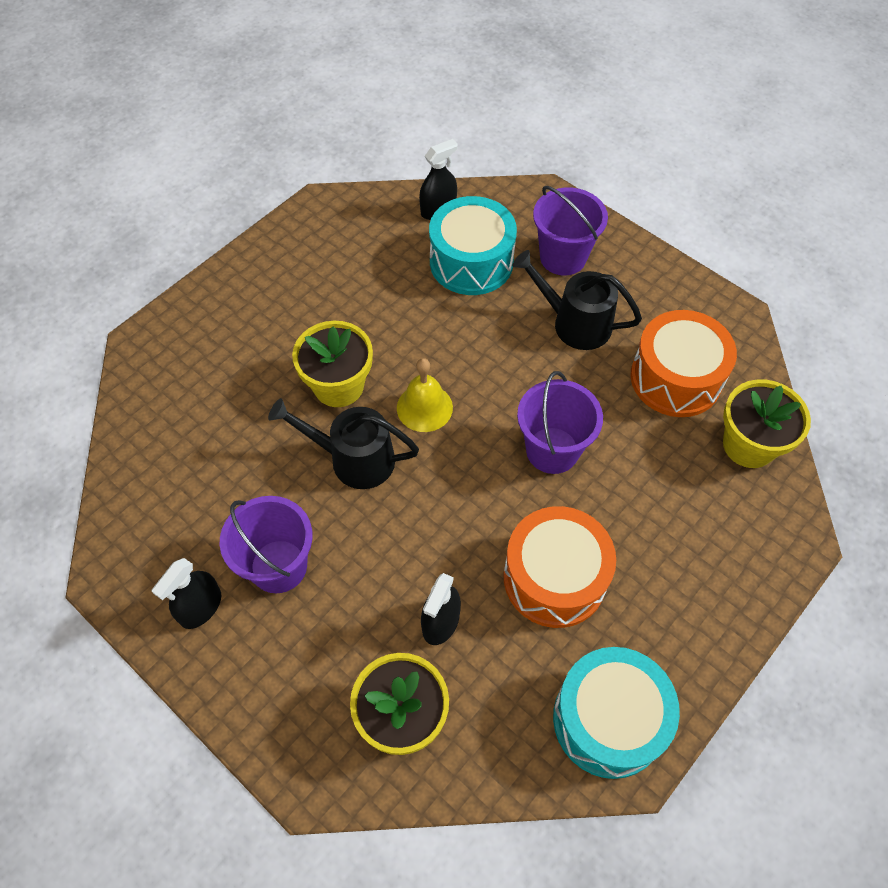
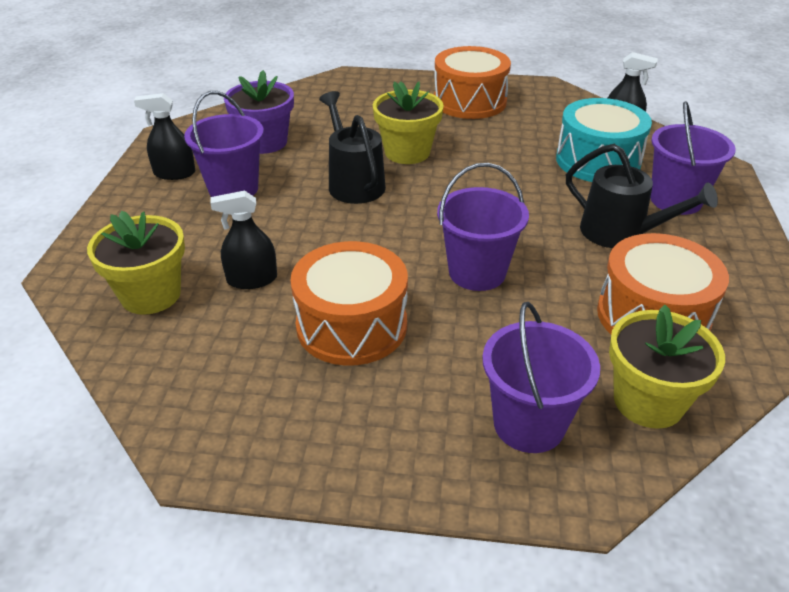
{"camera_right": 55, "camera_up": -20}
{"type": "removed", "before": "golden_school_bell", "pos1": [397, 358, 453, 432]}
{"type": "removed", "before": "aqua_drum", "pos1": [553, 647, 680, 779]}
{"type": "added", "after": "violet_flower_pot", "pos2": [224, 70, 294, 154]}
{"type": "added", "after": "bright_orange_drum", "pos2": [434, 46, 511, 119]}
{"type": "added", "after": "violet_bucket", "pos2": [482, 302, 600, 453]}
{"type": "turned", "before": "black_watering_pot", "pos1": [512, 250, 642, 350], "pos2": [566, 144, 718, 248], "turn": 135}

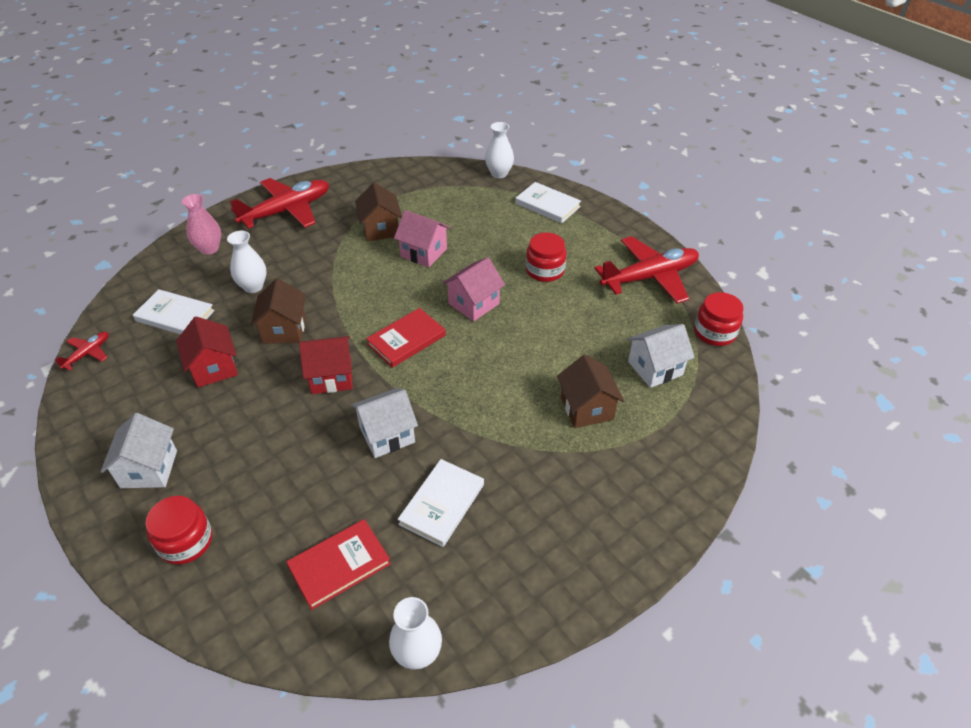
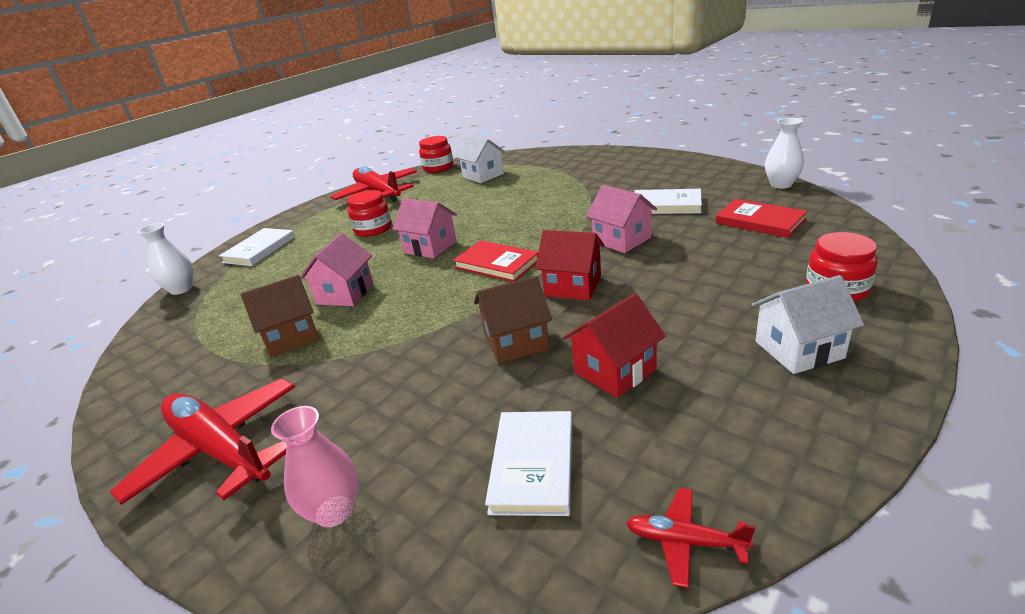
{"camera_right": -100, "camera_up": -15}
{"type": "removed", "before": "snow-white_flower_vase", "pos1": [227, 231, 267, 293]}
{"type": "removed", "before": "russet_toy_house", "pos1": [557, 355, 624, 428]}
{"type": "recoloured", "before": "snow-white_toy_house", "after": "rosy_toy_house", "pos1": [351, 388, 418, 458], "pos2": [586, 185, 657, 253]}
{"type": "turned", "before": "red_toy_house", "pos1": [299, 336, 353, 394], "pos2": [536, 230, 604, 300], "turn": -45}

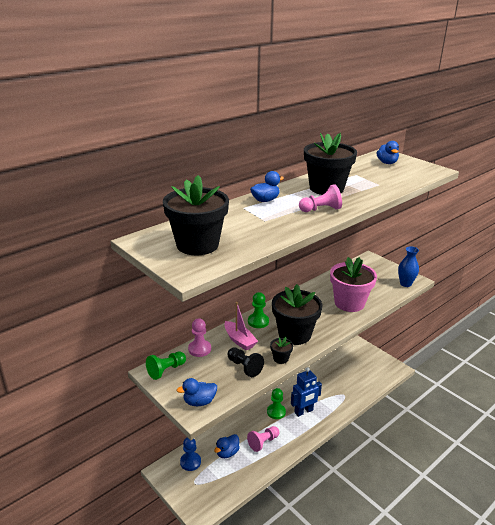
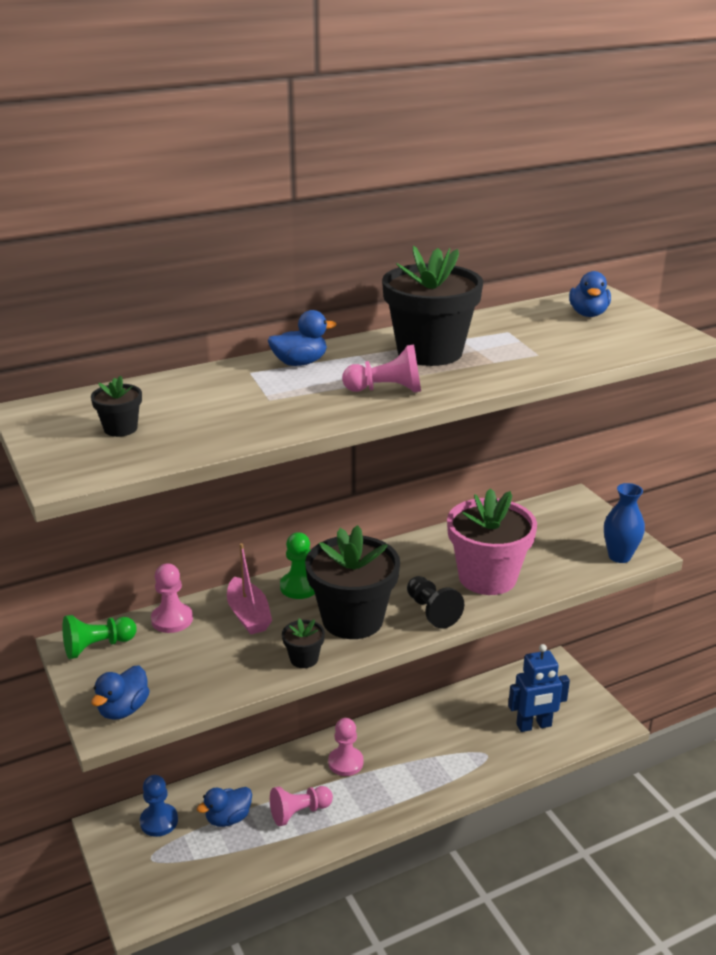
{"camera_right": 15, "camera_up": 0}
{"type": "moved", "before": "black_game_pawn", "pos1": [228, 348, 264, 377], "pos2": [407, 576, 464, 629]}
{"type": "moved", "before": "cobalt_robot", "pos1": [291, 367, 322, 417], "pos2": [508, 644, 570, 732]}
{"type": "recoloured", "before": "emerald_game_pawn", "after": "rosy_game_pawn", "pos1": [267, 388, 286, 419], "pos2": [328, 718, 364, 776]}
{"type": "turned", "before": "cobalt_toy_duck", "pos1": [177, 378, 217, 406], "pos2": [91, 666, 150, 720], "turn": -60}
{"type": "resized", "before": "black_flower_pot", "pos1": [163, 175, 229, 255], "pos2": [91, 375, 142, 437], "scale": 0.44}

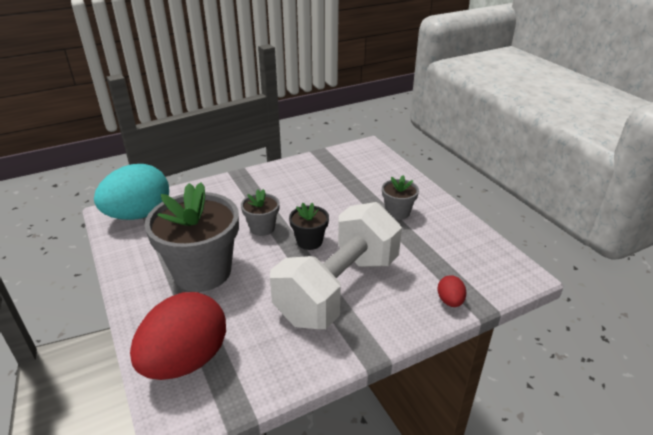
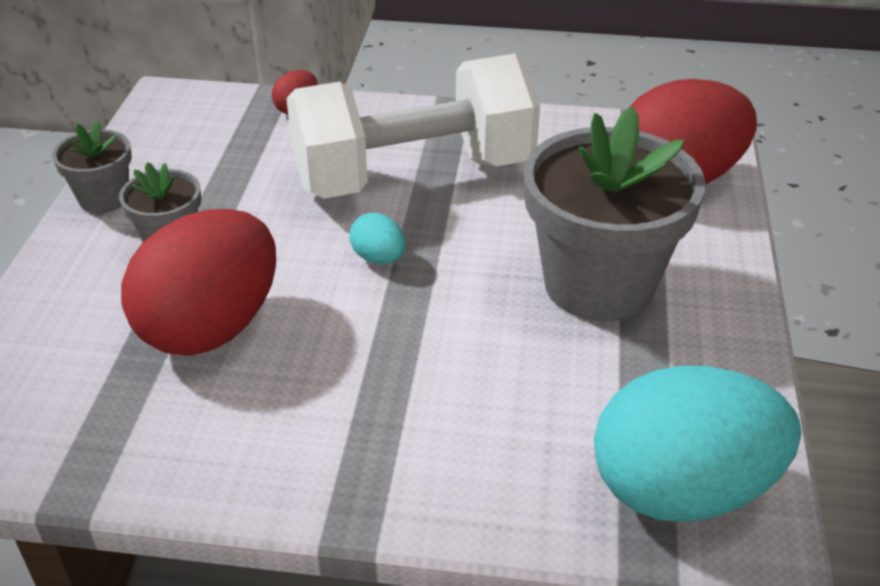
{"camera_right": -145, "camera_up": 5}
{"type": "added", "after": "red_toy_egg", "pos2": [121, 209, 276, 356]}
{"type": "moved", "before": "gray_flower_pot", "pos1": [241, 189, 280, 236], "pos2": [52, 121, 132, 214]}
{"type": "replaced", "before": "black_flower_pot", "after": "aqua_toy_egg", "pos1": [289, 202, 329, 250], "pos2": [349, 213, 406, 264]}

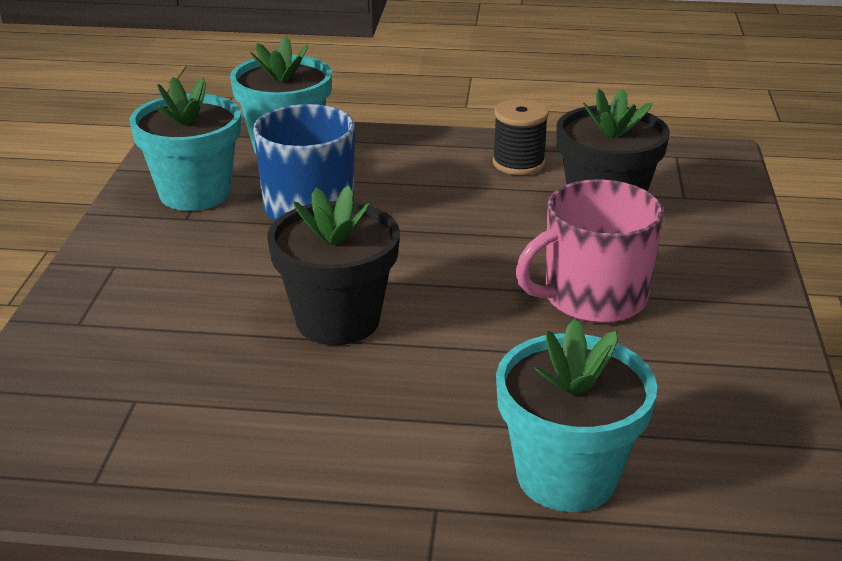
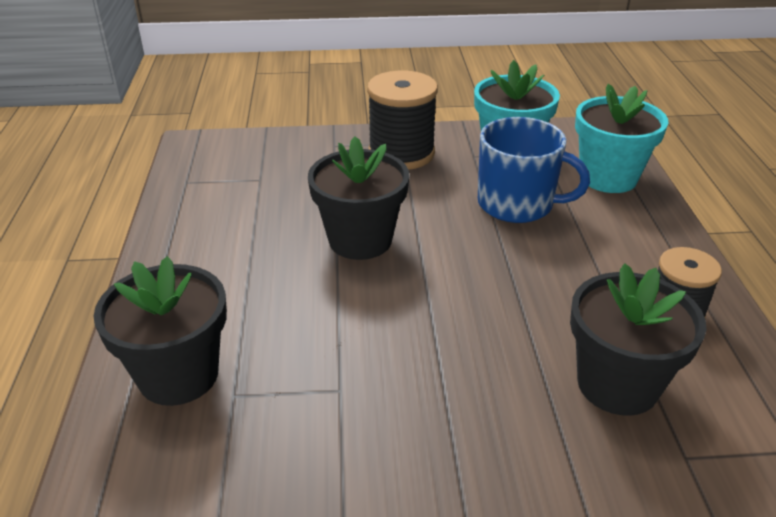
{"camera_right": 80, "camera_up": 5}
{"type": "removed", "before": "rosy_mug", "pos1": [515, 179, 664, 323]}
{"type": "added", "after": "black_reel_of_thread", "pos2": [367, 71, 438, 170]}
{"type": "recoloured", "before": "aqua_flower_pot", "after": "black_flower_pot", "pos1": [496, 319, 657, 512], "pos2": [94, 256, 227, 406]}

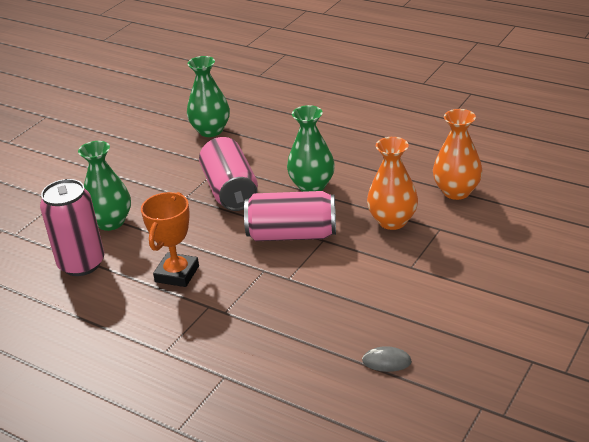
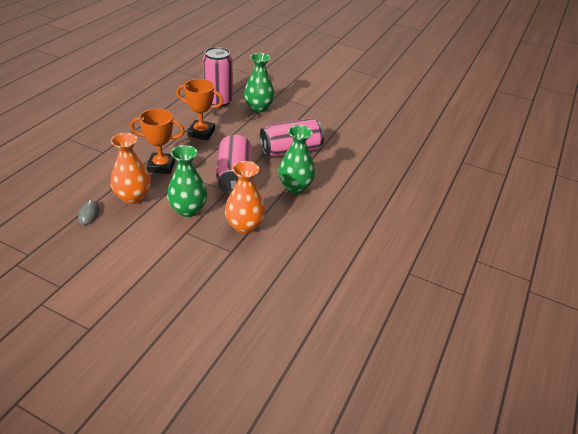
{"camera_right": 80, "camera_up": 5}
{"type": "added", "after": "bright_orange_trophy", "pos2": [130, 109, 185, 174]}
{"type": "moved", "before": "emerald_flower_vase", "pos1": [187, 56, 230, 137], "pos2": [167, 145, 207, 217]}
{"type": "moved", "before": "bright_orange_flower_vase", "pos1": [433, 109, 483, 200], "pos2": [111, 133, 151, 204]}

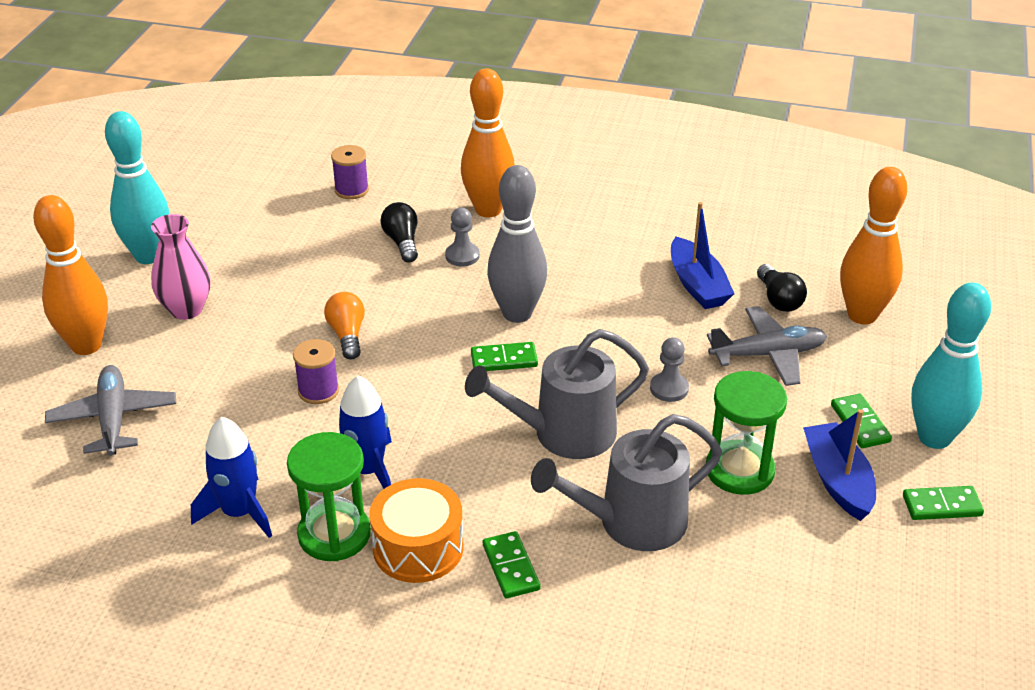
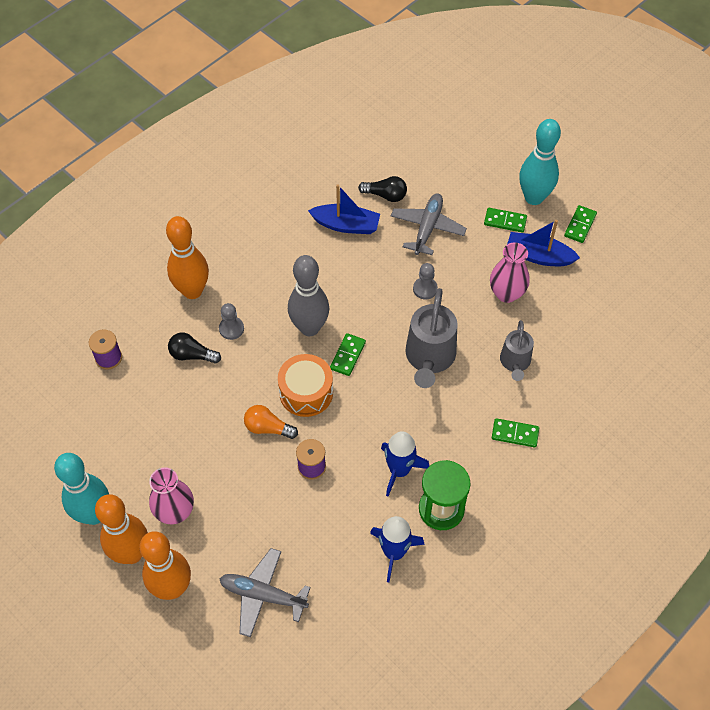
{"camera_right": -60, "camera_up": 20}
{"type": "moved", "before": "bright_orange_drum", "pos1": [369, 478, 464, 583], "pos2": [278, 354, 333, 417]}
{"type": "moved", "before": "bright_orange_bowling_pin", "pos1": [840, 167, 907, 324], "pos2": [95, 494, 148, 564]}
{"type": "replaced", "before": "emerald_sandglass", "after": "rosy_flower_vase", "pos1": [706, 371, 787, 495], "pos2": [490, 243, 530, 303]}
{"type": "resized", "before": "gray_watering_pot", "pos1": [531, 414, 722, 551], "pos2": [500, 320, 534, 381], "scale": 0.61}

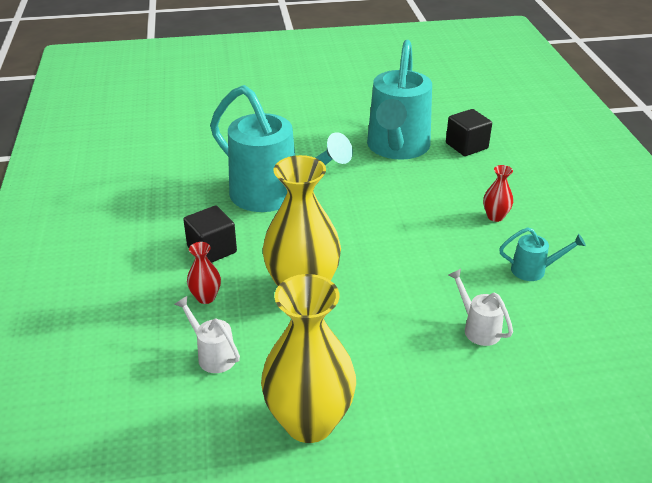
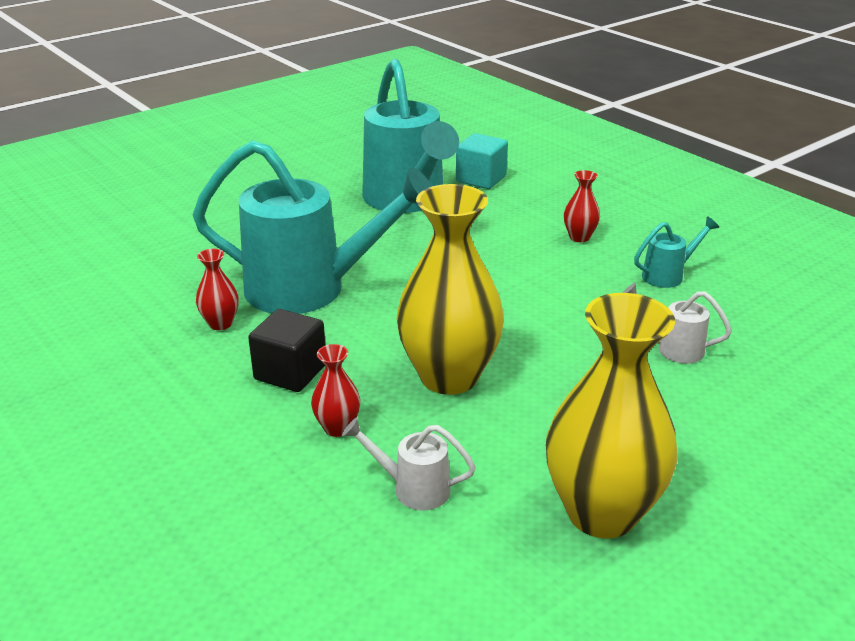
{"camera_right": -30, "camera_up": -5}
{"type": "added", "after": "red_flower_vase", "pos2": [196, 249, 238, 330]}
{"type": "recoloured", "before": "black_cube", "after": "aqua_cube", "pos1": [446, 109, 492, 156], "pos2": [456, 133, 508, 189]}

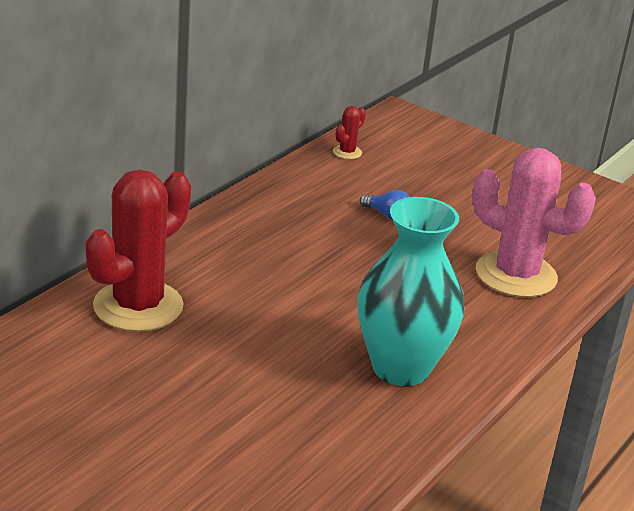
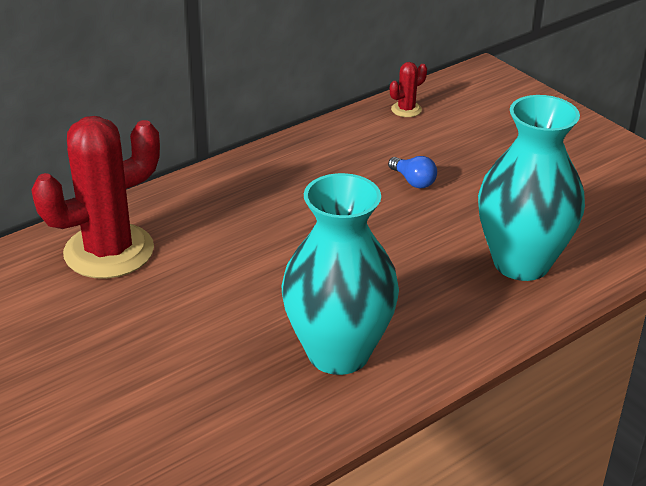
{"camera_right": 20, "camera_up": 5}
{"type": "replaced", "before": "rosy_cactus", "after": "aqua_flower_vase", "pos1": [472, 148, 596, 297], "pos2": [478, 95, 585, 281]}

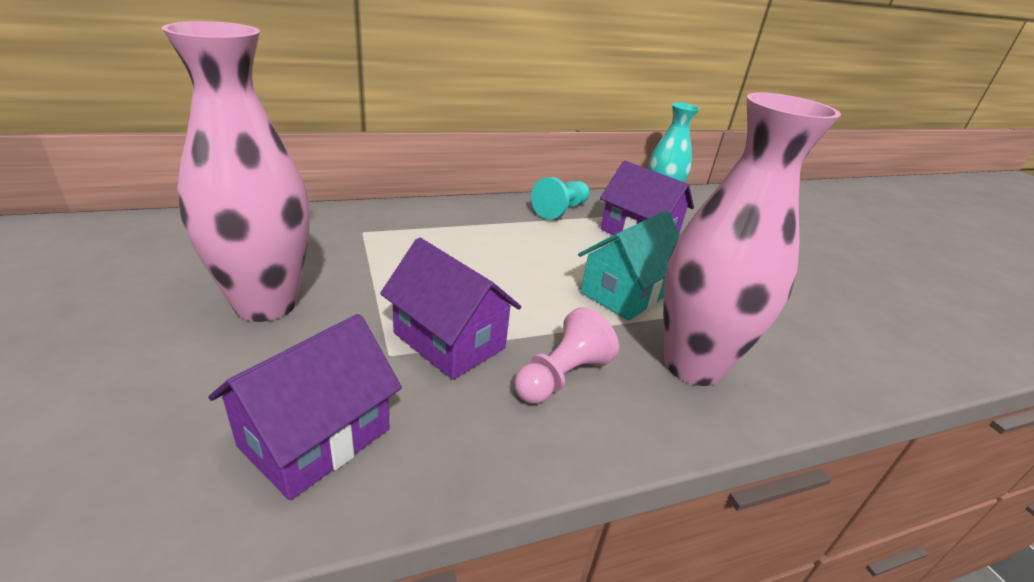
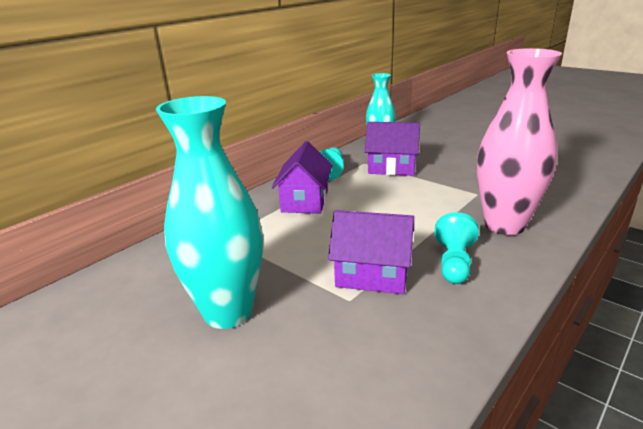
{"camera_right": -25, "camera_up": -5}
{"type": "removed", "before": "aqua_toy_house", "pos1": [578, 211, 680, 320]}
{"type": "moved", "before": "violet_toy_house", "pos1": [208, 314, 402, 501], "pos2": [272, 141, 333, 214]}
{"type": "recoloured", "before": "rosy_flower_vase", "after": "aqua_flower_vase", "pos1": [162, 21, 309, 322], "pos2": [156, 96, 263, 329]}
{"type": "recoloured", "before": "rosy_game_pawn", "after": "aqua_game_pawn", "pos1": [514, 307, 619, 404], "pos2": [435, 212, 479, 284]}

